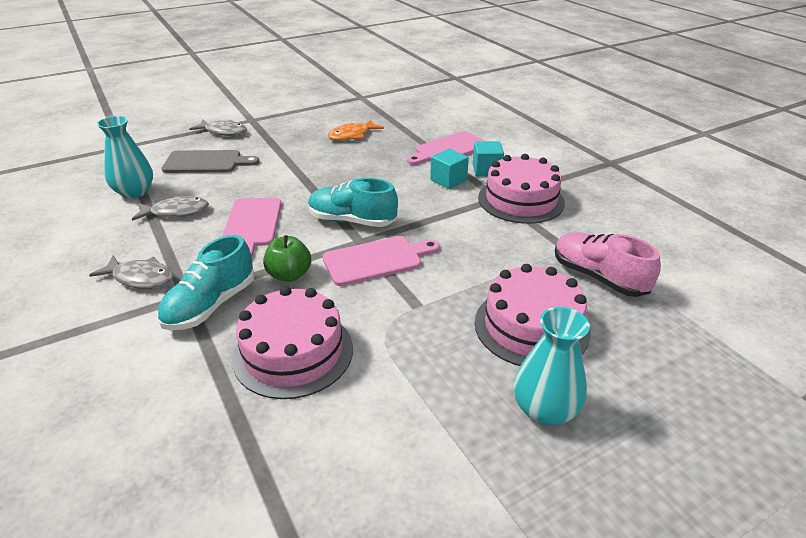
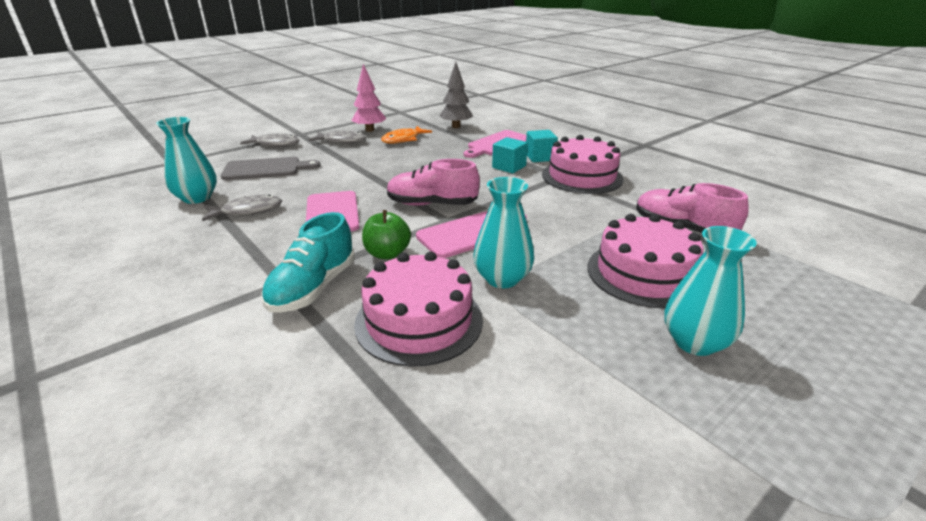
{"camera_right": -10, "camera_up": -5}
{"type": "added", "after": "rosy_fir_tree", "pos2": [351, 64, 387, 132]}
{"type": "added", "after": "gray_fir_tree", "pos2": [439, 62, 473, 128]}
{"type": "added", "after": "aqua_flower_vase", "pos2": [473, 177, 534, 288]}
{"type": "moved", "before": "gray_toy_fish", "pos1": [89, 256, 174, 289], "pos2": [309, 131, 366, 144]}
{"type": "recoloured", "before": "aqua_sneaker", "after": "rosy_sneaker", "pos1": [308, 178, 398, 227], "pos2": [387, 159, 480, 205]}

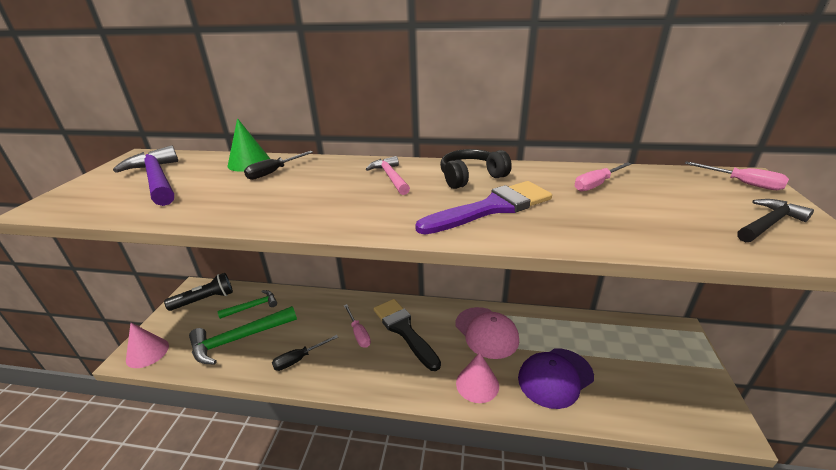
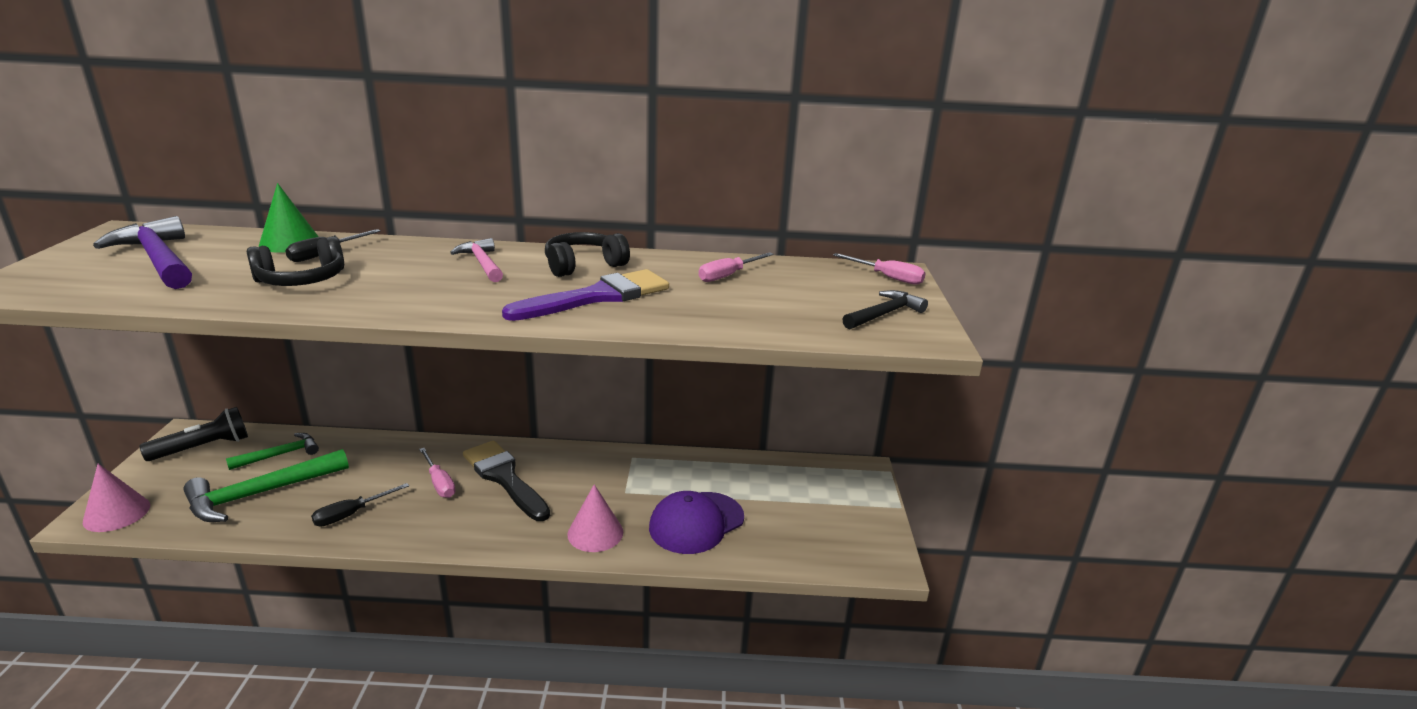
{"camera_right": -10, "camera_up": -5}
{"type": "removed", "before": "rosy_baseball_cap", "pos1": [455, 307, 519, 359]}
{"type": "added", "after": "black_headset", "pos2": [247, 236, 344, 286]}

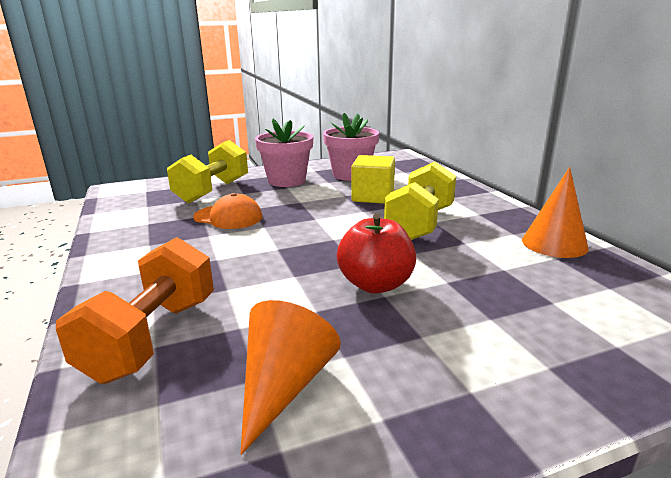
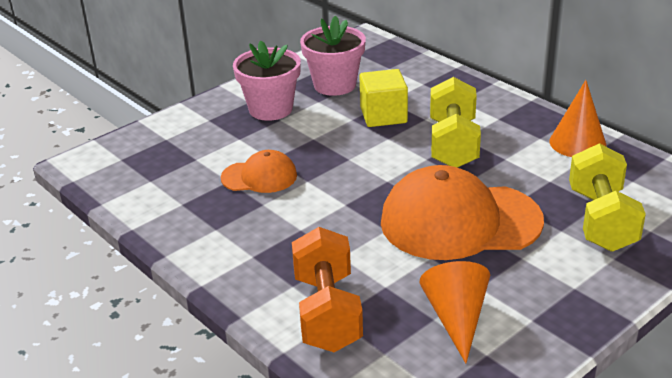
{"camera_right": -20, "camera_up": 10}
{"type": "moved", "before": "golden_free_weight", "pos1": [167, 140, 248, 203], "pos2": [569, 143, 646, 252]}
{"type": "replaced", "before": "red_toy_apple", "after": "bright_orange_baseball_cap", "pos1": [337, 214, 416, 293], "pos2": [381, 165, 544, 260]}

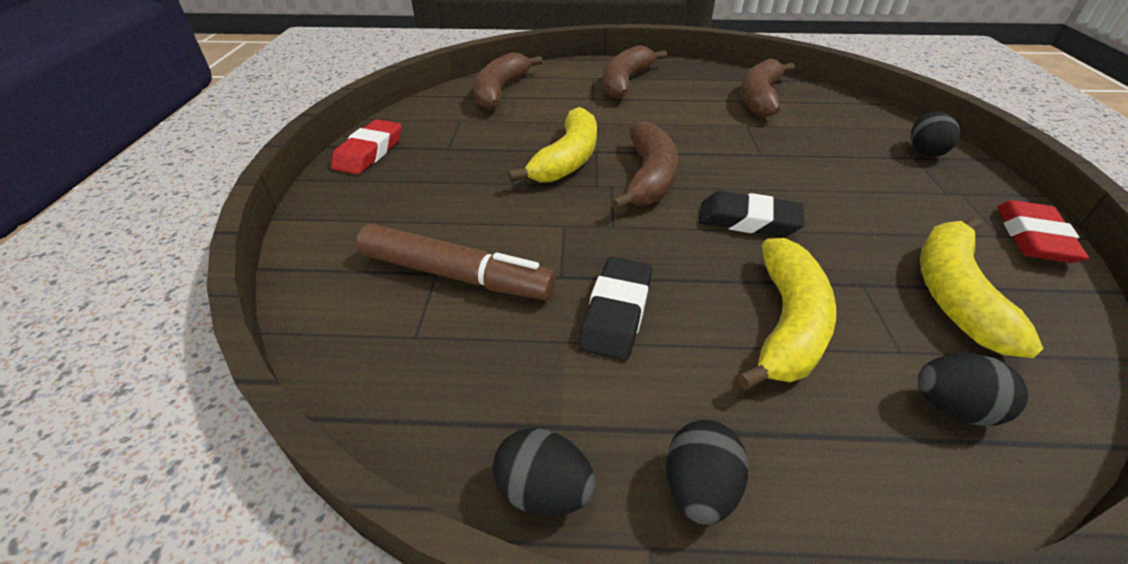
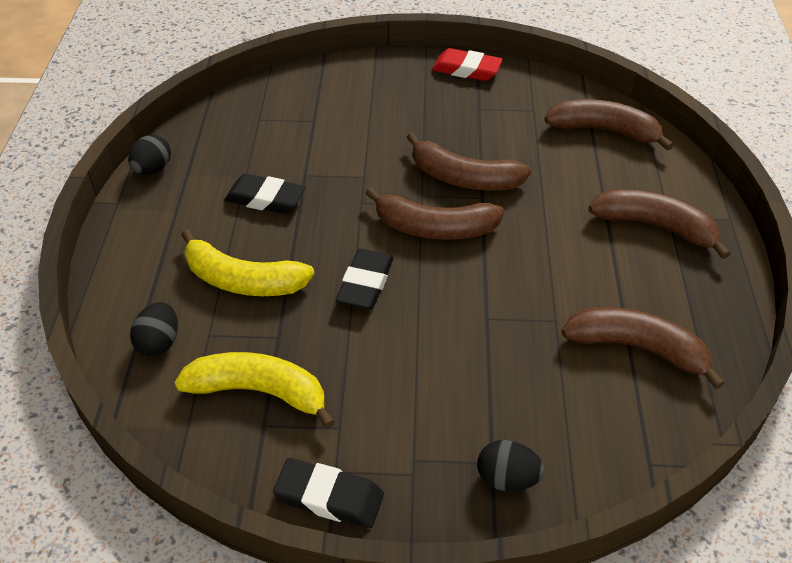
{"camera_right": 90, "camera_up": 5}
{"type": "removed", "before": "russet_marker_pen", "pos1": [356, 224, 556, 300]}
{"type": "removed", "before": "black_toy_egg", "pos1": [666, 420, 748, 525]}
{"type": "recoloured", "before": "golden_toy_banana", "after": "russet_toy_banana", "pos1": [508, 107, 597, 182], "pos2": [406, 132, 531, 191]}
{"type": "recoloured", "before": "red_eraser", "after": "black_eraser", "pos1": [997, 200, 1089, 263], "pos2": [273, 458, 384, 528]}

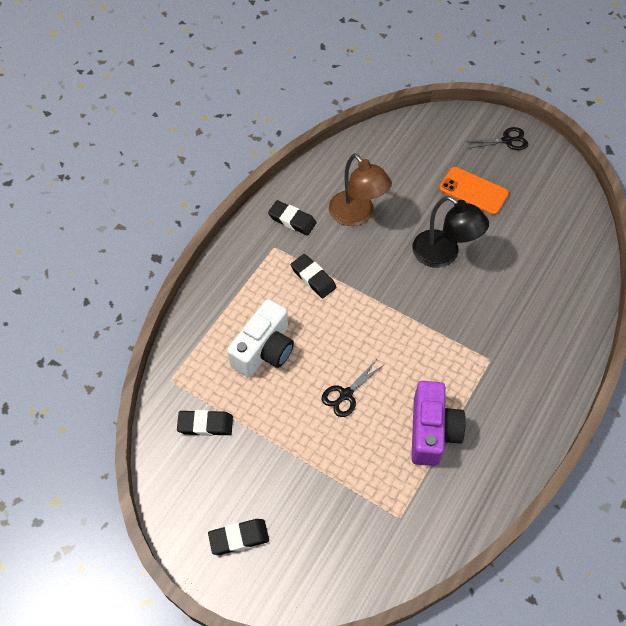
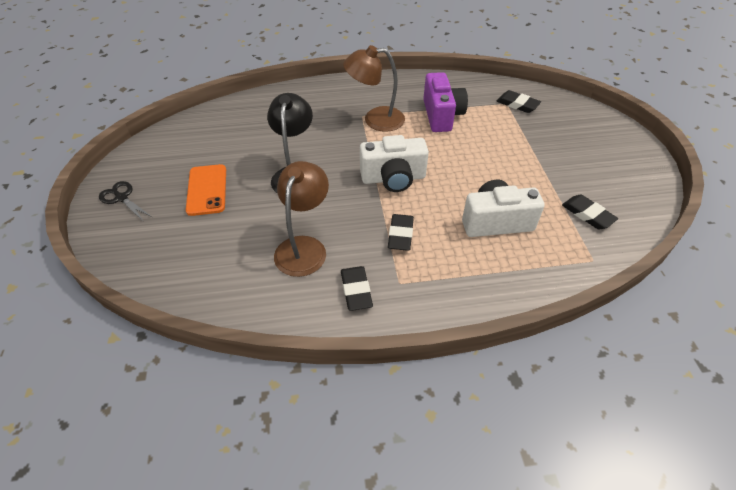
{"camera_right": -130, "camera_up": -10}
{"type": "removed", "before": "black_scissors", "pos1": [322, 359, 384, 417]}
{"type": "added", "after": "russet_lamp", "pos2": [343, 45, 405, 132]}
{"type": "added", "after": "snow-white_camera", "pos2": [360, 135, 429, 192]}
{"type": "moved", "before": "black_eraser", "pos1": [208, 519, 269, 555], "pos2": [497, 90, 541, 113]}
{"type": "turned", "before": "violet_camera", "pos1": [411, 381, 466, 466], "pos2": [423, 72, 468, 132], "turn": 120}

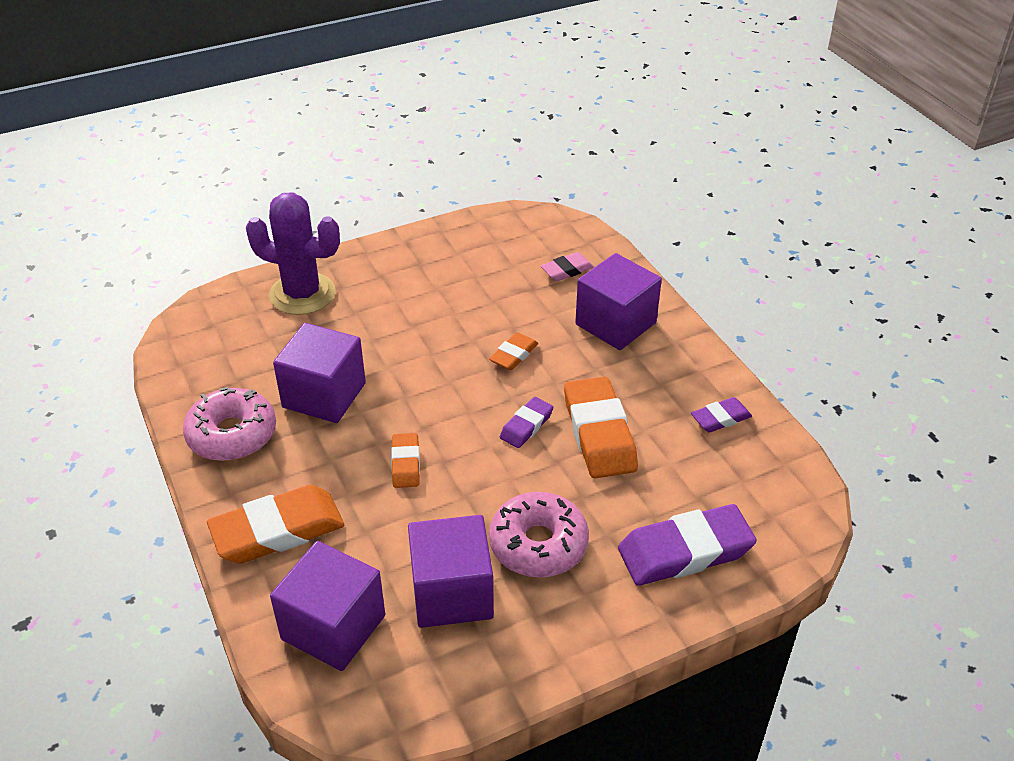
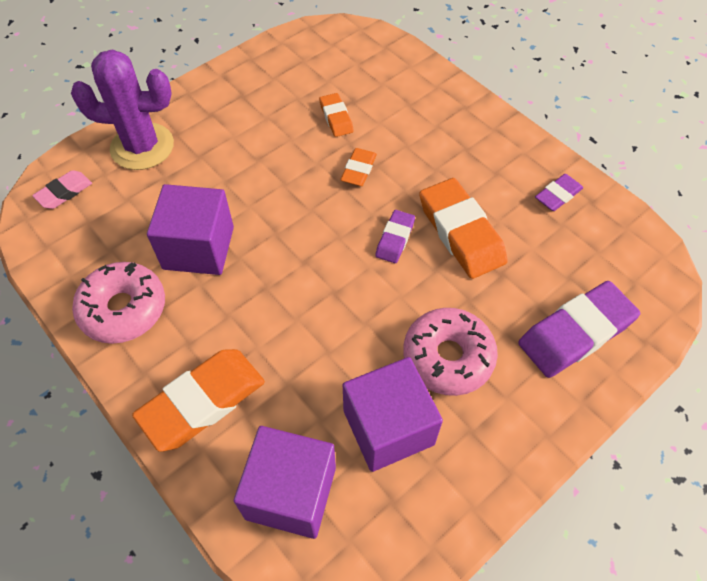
{"camera_right": -15, "camera_up": 15}
{"type": "removed", "before": "violet_cube", "pos1": [575, 253, 662, 350]}
{"type": "moved", "before": "bright_orange_eraser", "pos1": [391, 433, 420, 488], "pos2": [319, 93, 354, 137]}
{"type": "moved", "before": "rosy_eraser", "pos1": [541, 252, 594, 281], "pos2": [32, 170, 92, 209]}

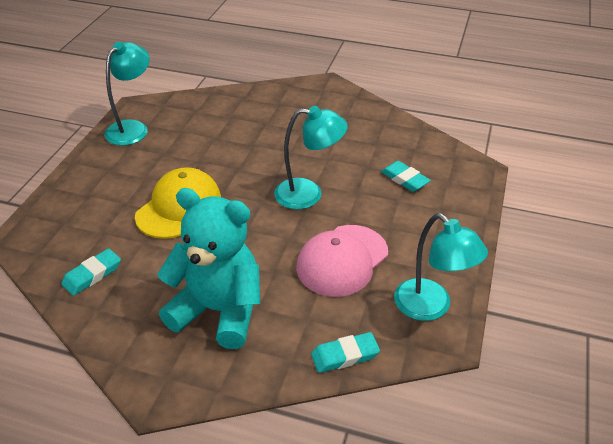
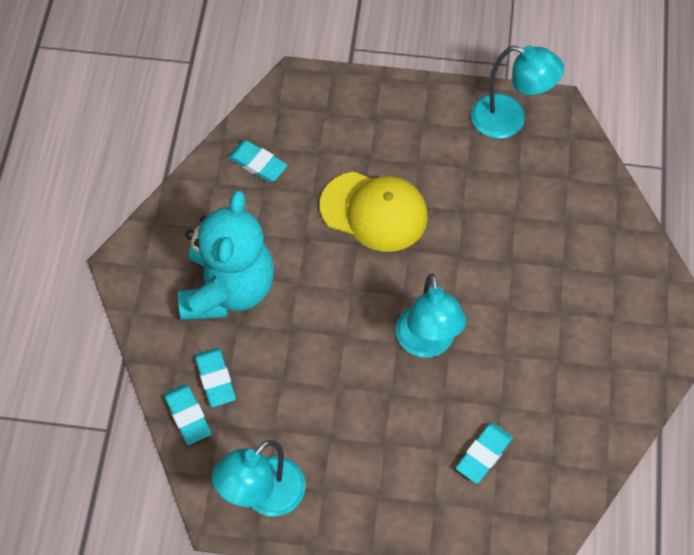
{"camera_right": 80, "camera_up": 20}
{"type": "removed", "before": "rosy_baseball_cap", "pos1": [296, 225, 388, 297]}
{"type": "added", "after": "aqua_eraser", "pos2": [195, 348, 236, 407]}

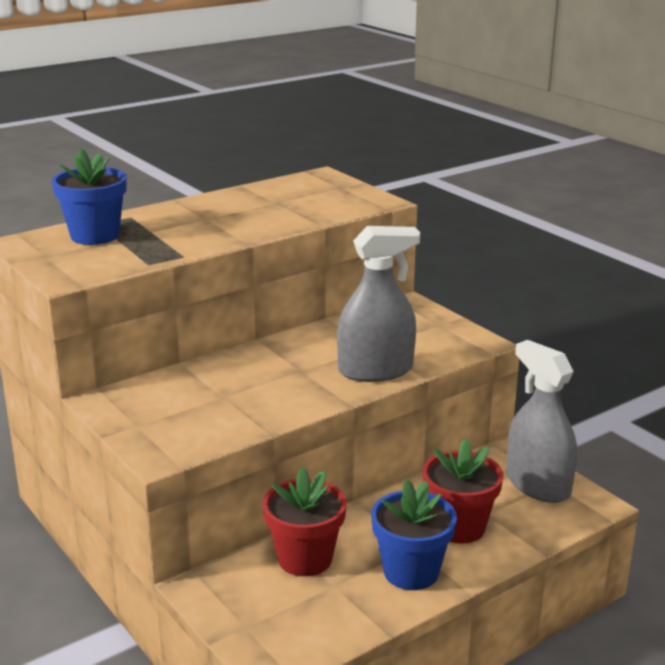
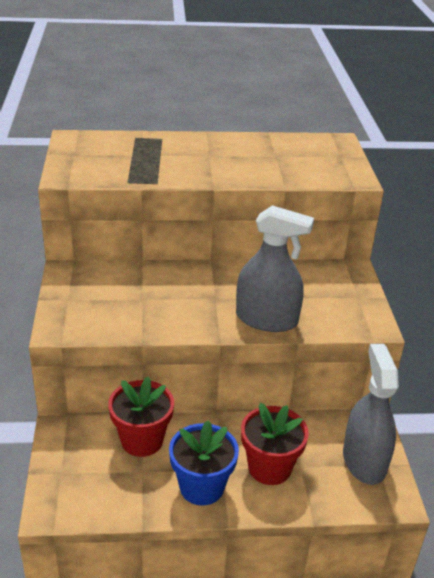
{"camera_right": 30, "camera_up": 10}
{"type": "removed", "before": "cobalt_flower_pot", "pos1": [52, 149, 127, 245]}

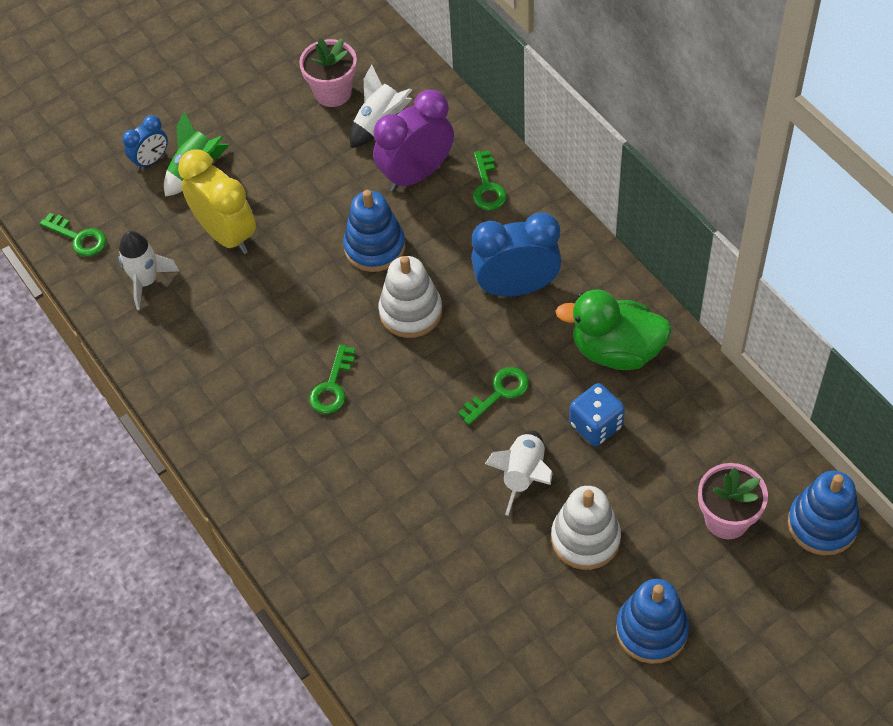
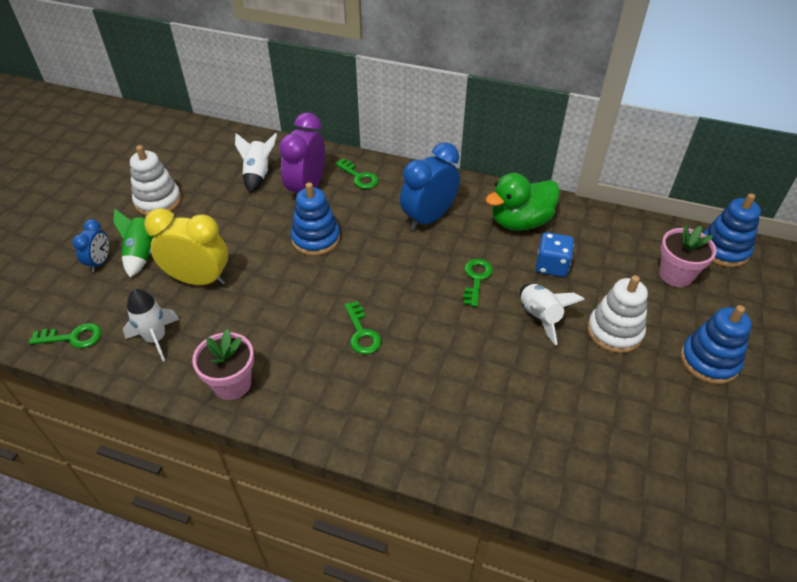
{"camera_right": -40, "camera_up": -10}
{"type": "moved", "before": "rosy_flower_pot", "pos1": [299, 38, 357, 107], "pos2": [192, 329, 254, 400]}
{"type": "moved", "before": "snow-white_ring_stacker", "pos1": [378, 256, 442, 338], "pos2": [130, 145, 181, 216]}

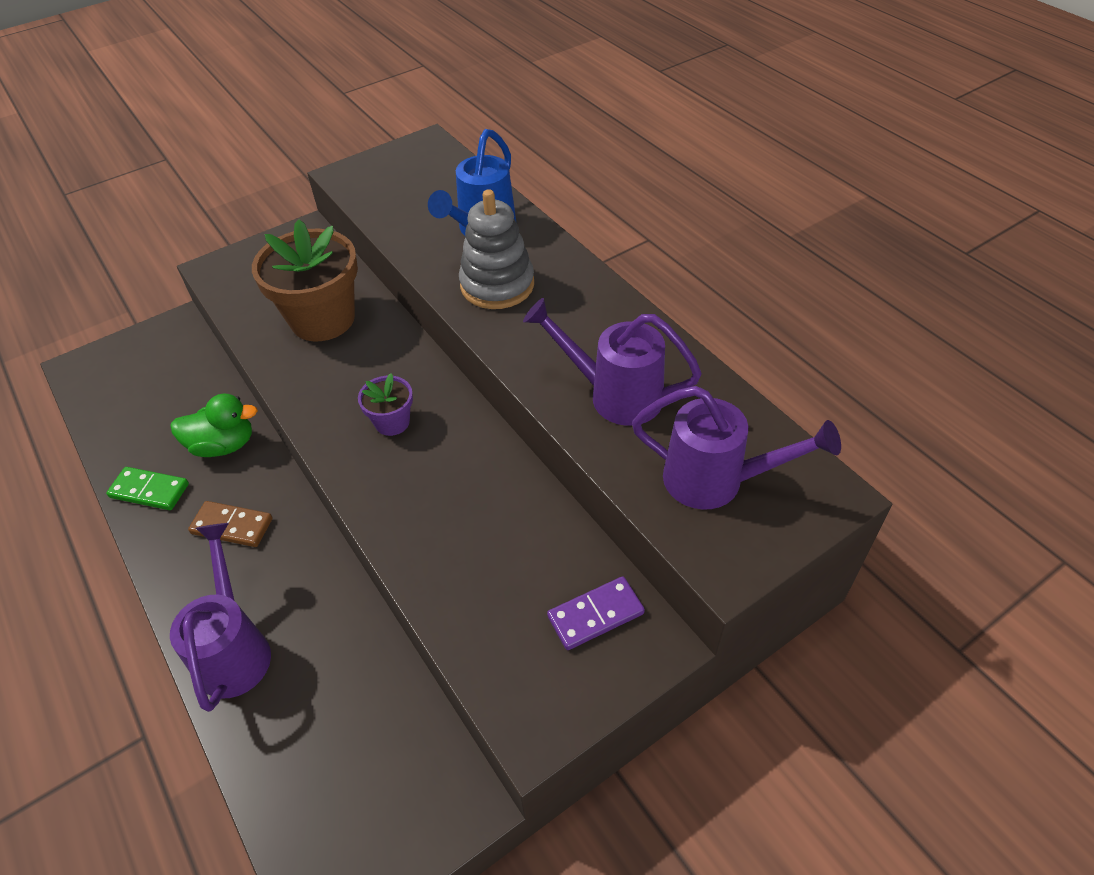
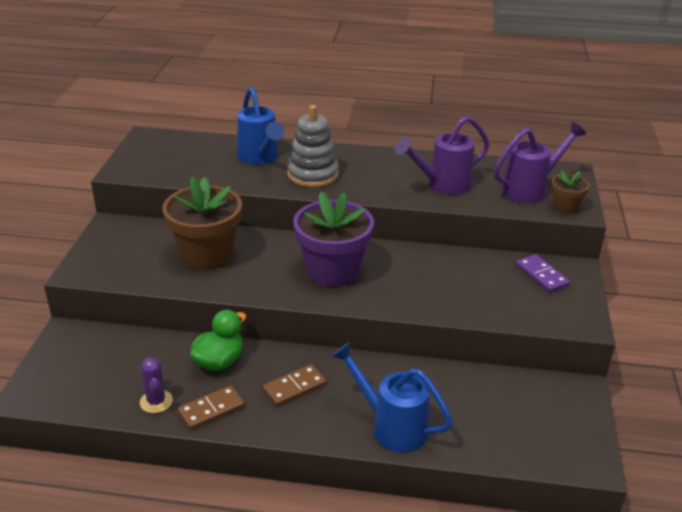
{"camera_right": -50, "camera_up": -15}
{"type": "added", "after": "violet_cactus", "pos2": [140, 357, 173, 413]}
{"type": "added", "after": "russet_flower_pot", "pos2": [551, 171, 590, 213]}
{"type": "recoloured", "before": "emerald_domino_piece", "after": "russet_domino_piece", "pos1": [106, 467, 189, 510], "pos2": [178, 385, 245, 430]}
{"type": "recoloured", "before": "violet_watering_pot", "after": "cobalt_watering_pot", "pos1": [170, 523, 271, 712], "pos2": [331, 342, 453, 453]}
{"type": "turned", "before": "violet_domino_piece", "pos1": [547, 576, 645, 650], "pos2": [516, 254, 570, 293], "turn": -45}
{"type": "resized", "before": "violet_flower_pot", "pos1": [358, 373, 413, 436], "pos2": [293, 192, 374, 287], "scale": 2.06}

